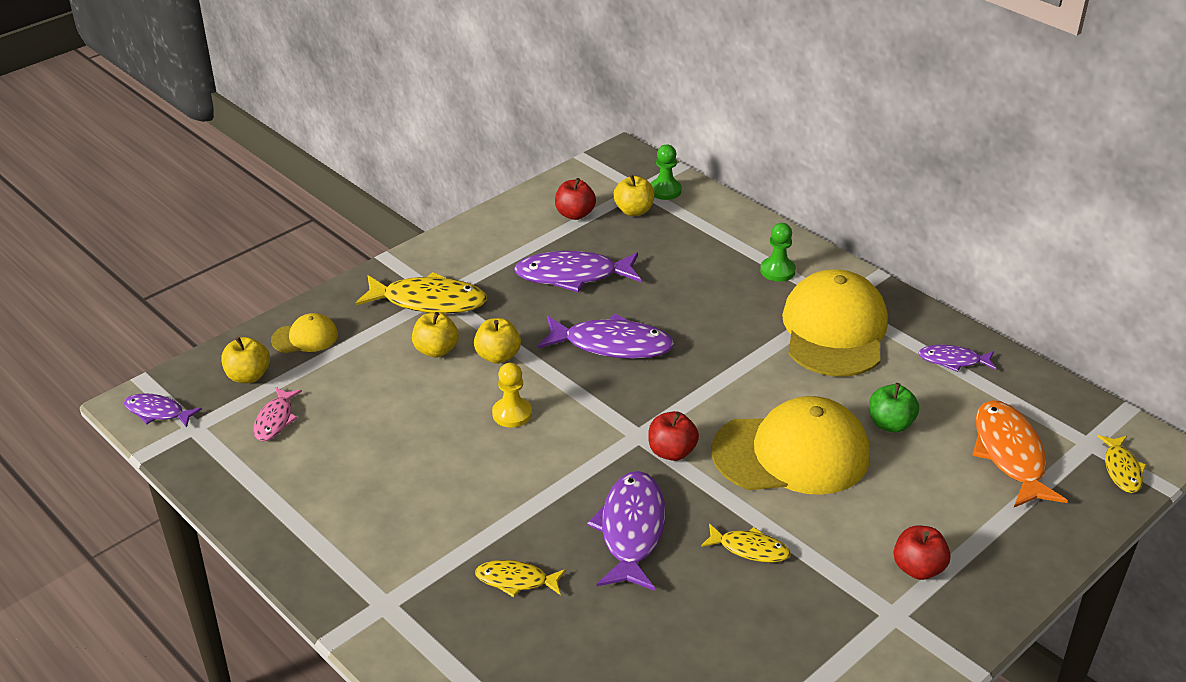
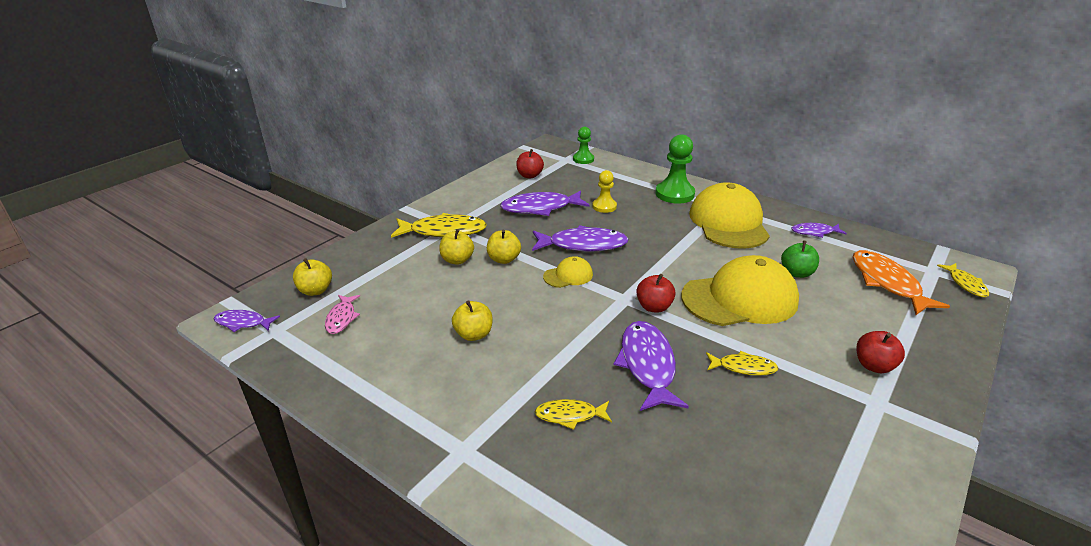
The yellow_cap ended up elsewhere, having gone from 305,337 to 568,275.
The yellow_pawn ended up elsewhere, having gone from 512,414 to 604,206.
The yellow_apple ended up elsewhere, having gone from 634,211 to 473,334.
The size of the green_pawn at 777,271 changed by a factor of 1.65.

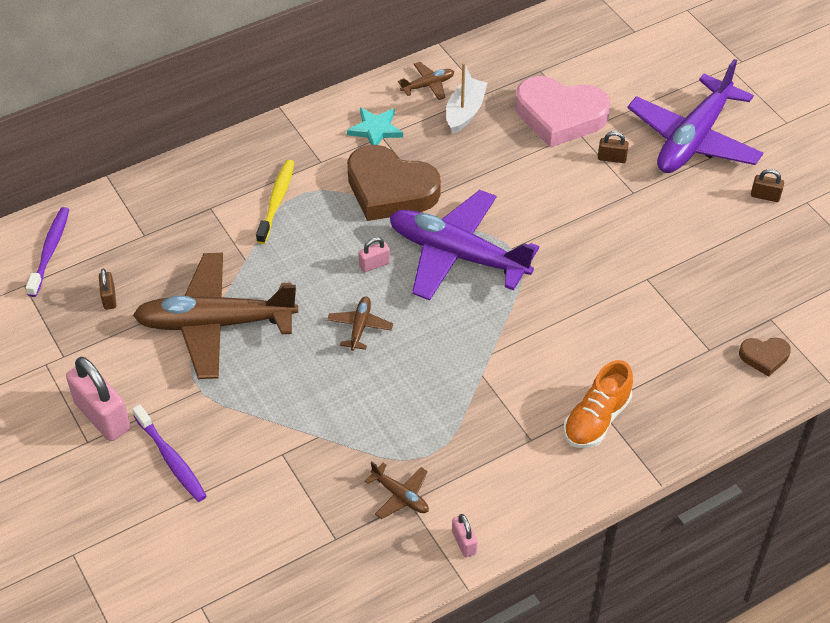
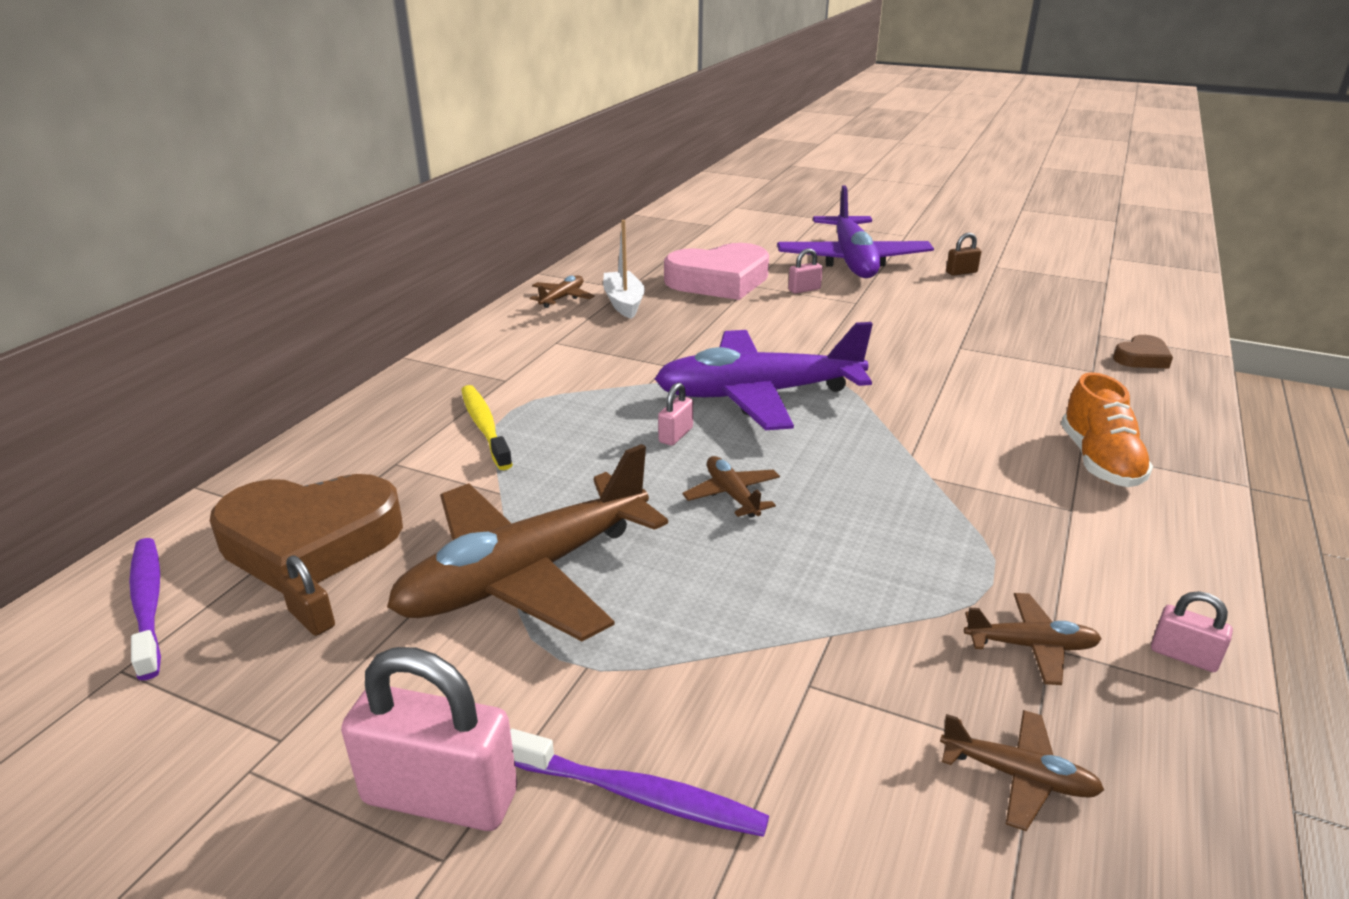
The second view lost the turquoise_star at 375,129.
The second view gained the brown_plane at 1018,776.
The brown_heart ended up elsewhere, having gone from 390,189 to 309,541.
What was the brown_padlock at 611,158 turned into the pink_padlock at 804,290.

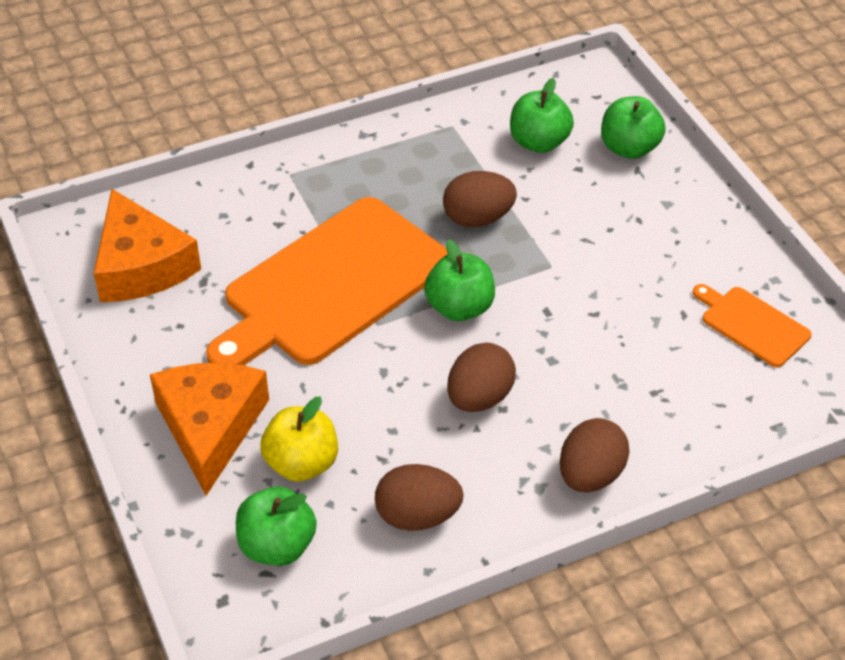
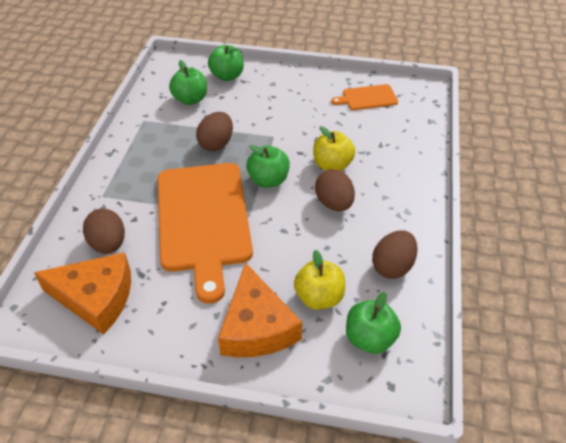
The second view gained the yellow_apple at 332,165.
The brown_egg ended up elsewhere, having gone from 590,475 to 108,244.
The orange_cheese at 210,427 ended up facing another way, 135 degrees counterclockwise from before.

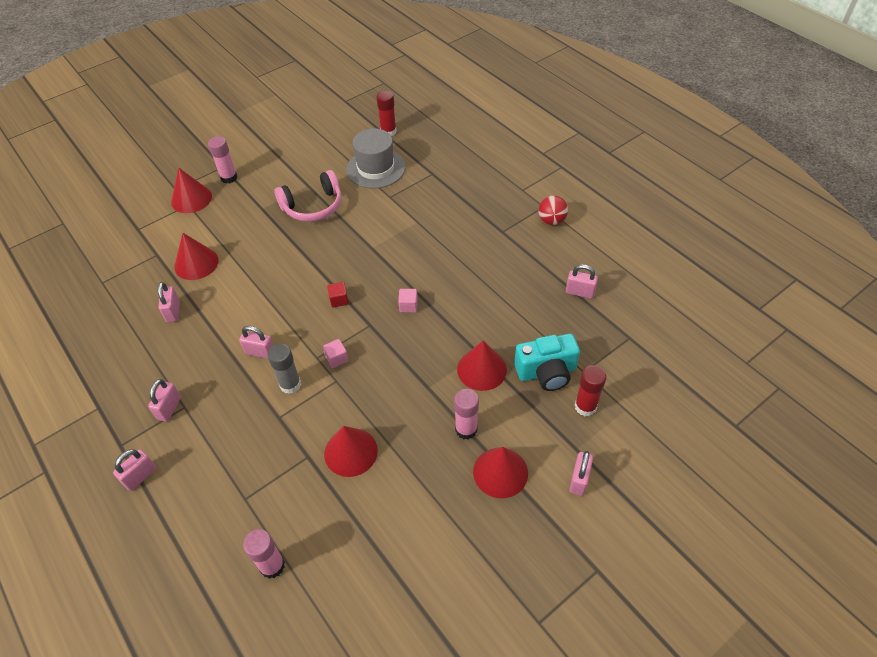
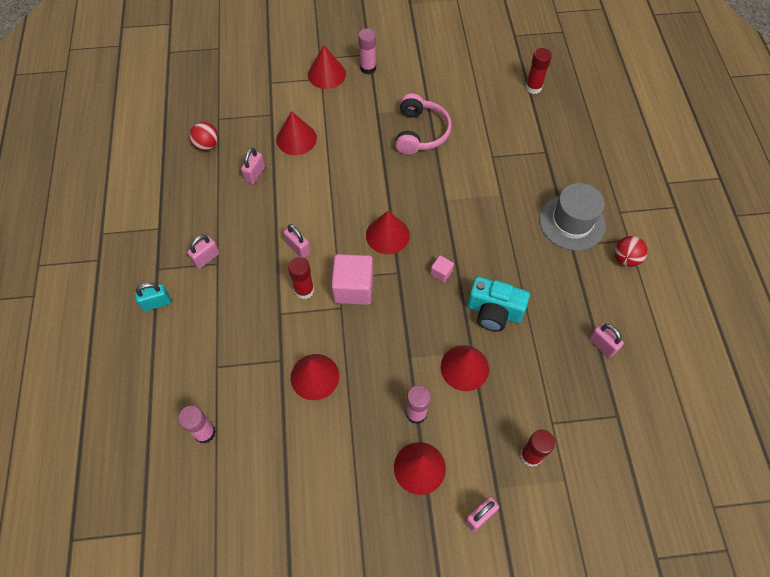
The second view gained the red_ball at 207,145.
The grey_hat ended up elsewhere, having gone from 376,168 to 572,222.
The turquoise_camera ended up elsewhere, having gone from 546,372 to 494,311.
Where the red_cube stood at 339,300, the red_cone came to stand at 387,235.
What was the pink_padlock at 140,476 turned into the turquoise_padlock at 156,303.
What was the grey_glue_stick at 290,384 turned into the red_glue_stick at 304,290.
The pink_headphones at 313,206 ended up facing another way, 90 degrees counterclockwise from before.
The size of the pink_cube at 337,358 changed by a factor of 2.16.

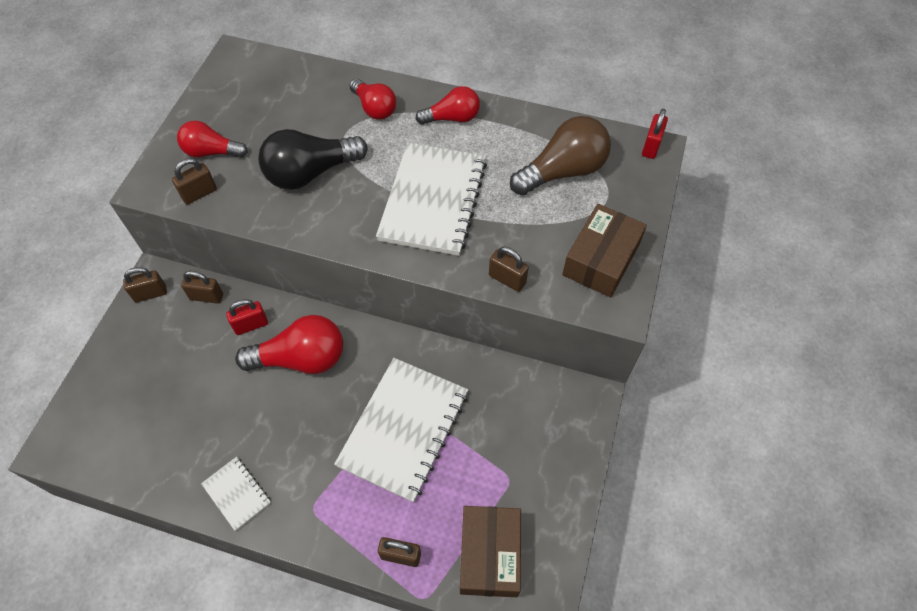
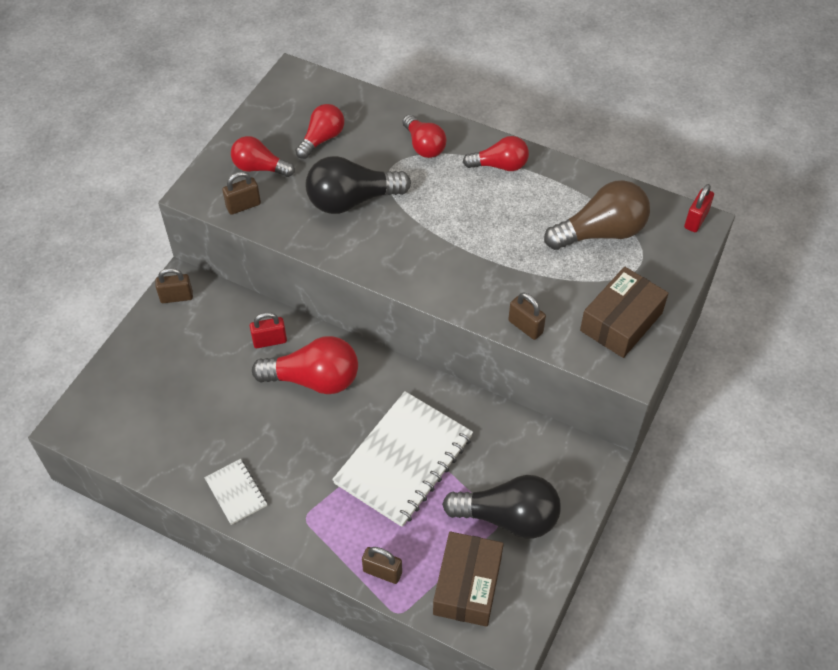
The second view lost the brown_padlock at 206,297.
The second view lost the white_notebook at 432,200.
The second view gained the red_light_bulb at 322,139.
The second view gained the black_light_bulb at 508,517.

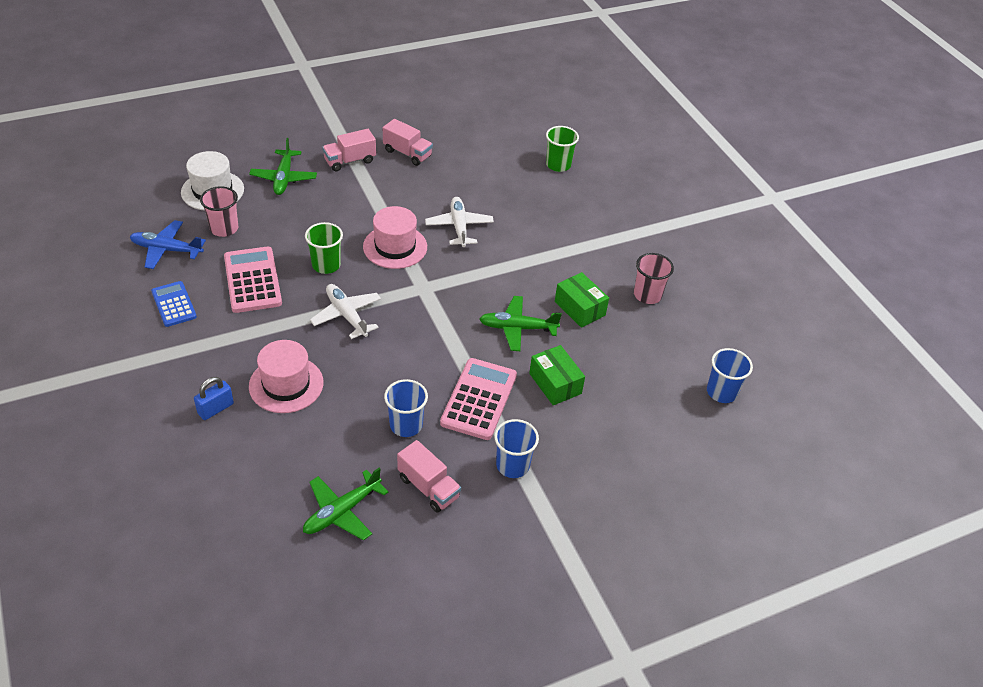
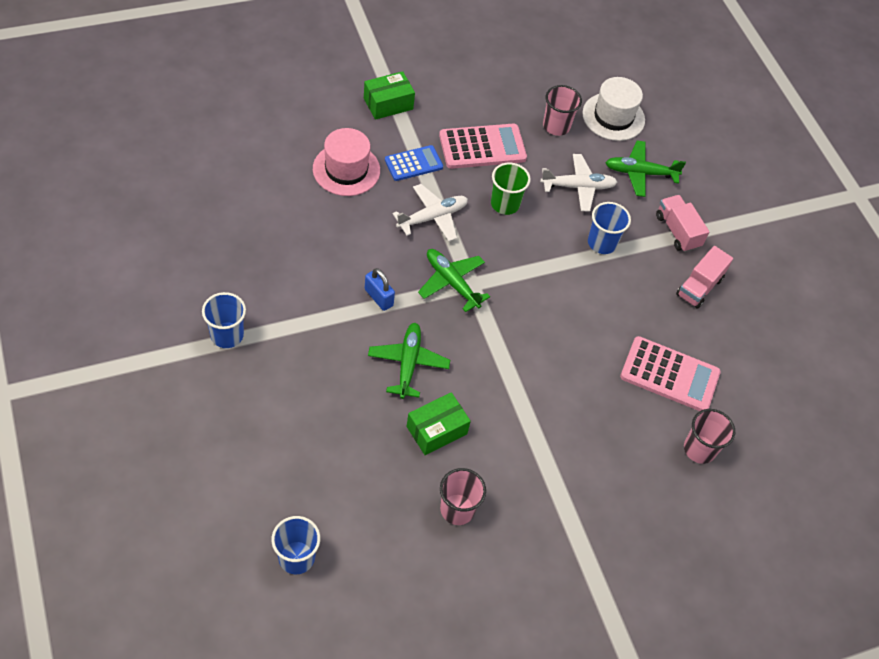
The second view lost the blue_plane at 166,250.
The second view lost the pink_hat at 395,247.
The second view lost the pink_truck at 428,487.
The blue_calculator ended up elsewhere, having gone from 174,304 to 413,163.
The blue_padlock ended up elsewhere, having gone from 216,409 to 378,297.
The green_plane ended up elsewhere, having gone from 342,511 to 451,282.
The blue_cup ended up elsewhere, having gone from 406,425 to 602,243.
The white_plane ended up elsewhere, having gone from 459,227 to 578,187.
The pink_calculator ended up elsewhere, having gone from 479,399 to 669,375.
The green_box ended up elsewhere, having gone from 555,383 to 388,103.
What was the green_cup at 558,165 turned into the pink_cup at 699,449.

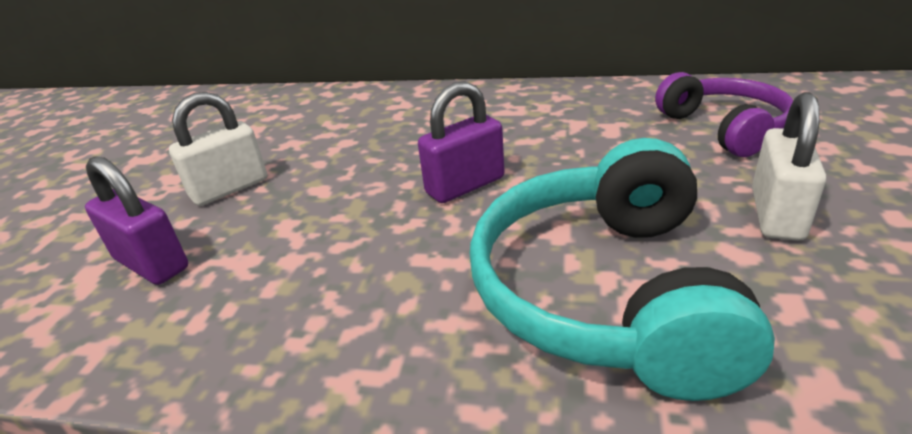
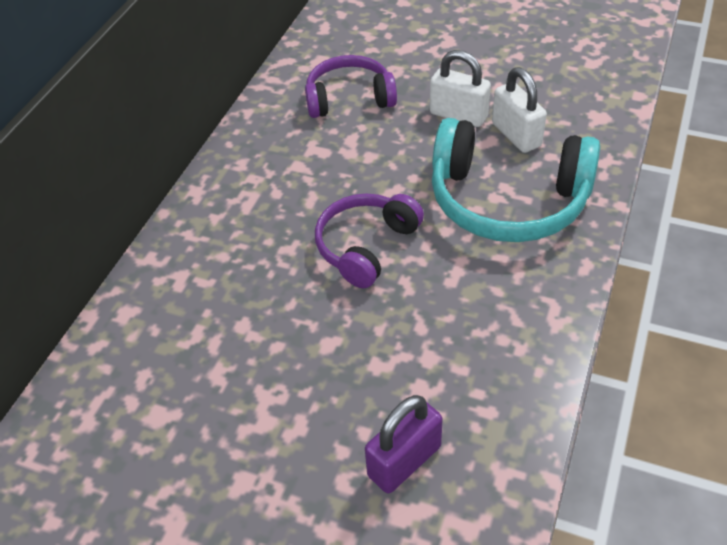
The white_padlock ended up elsewhere, having gone from 230,188 to 516,135.
Where the purple_padlock stood at 465,185, the purple_headphones came to stand at 366,246.

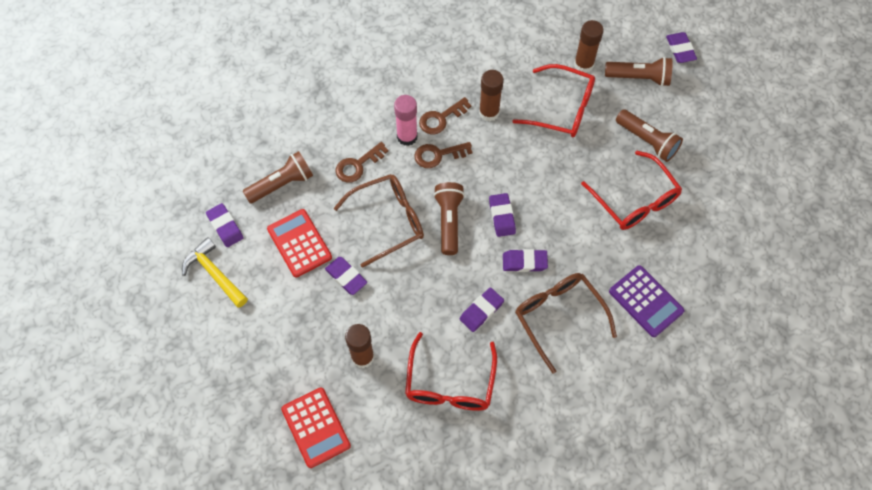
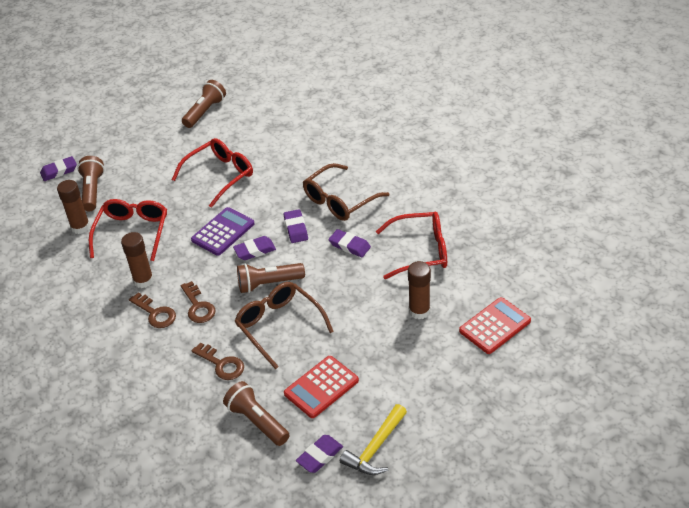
The second view lost the purple_eraser at 346,277.
The second view lost the pink_glue_stick at 407,137.
The purple_calculator ended up elsewhere, having gone from 646,301 to 223,232.
The brown_flashlight ended up elsewhere, having gone from 647,141 to 205,112.

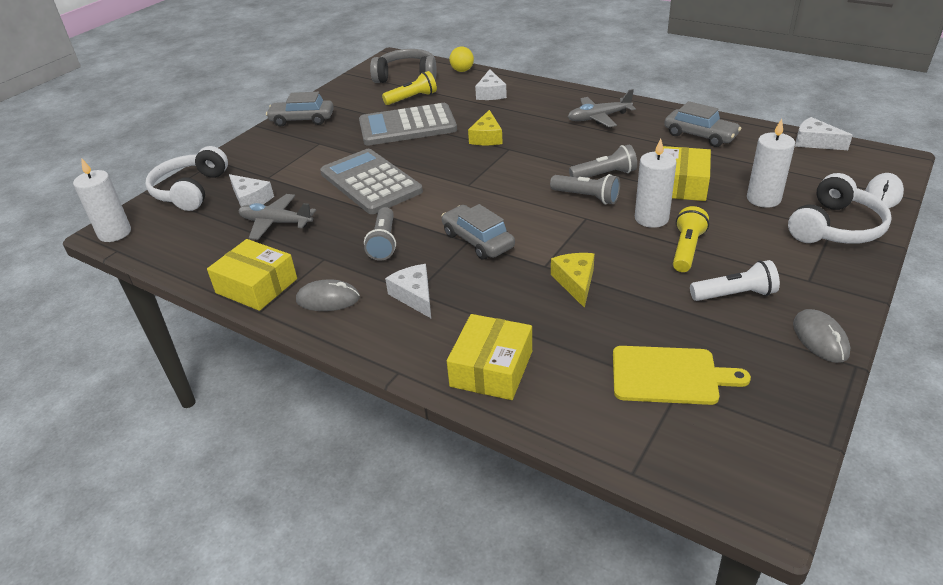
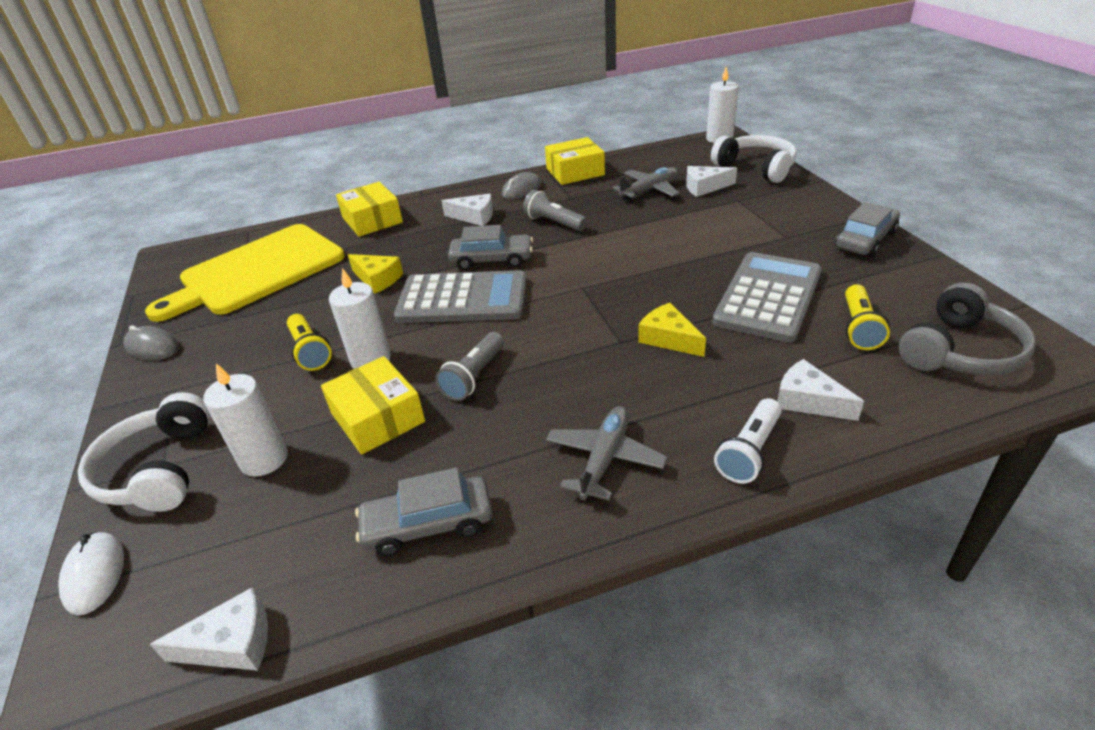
The second view lost the yellow_ball at 462,70.
The second view lost the grey_flashlight at 586,197.
The grey_calculator ended up elsewhere, having gone from 371,182 to 462,299.
The white_flashlight ended up elsewhere, having gone from 734,294 to 749,451.
The size of the yellow_cutting_board at 669,375 changed by a factor of 1.82.

